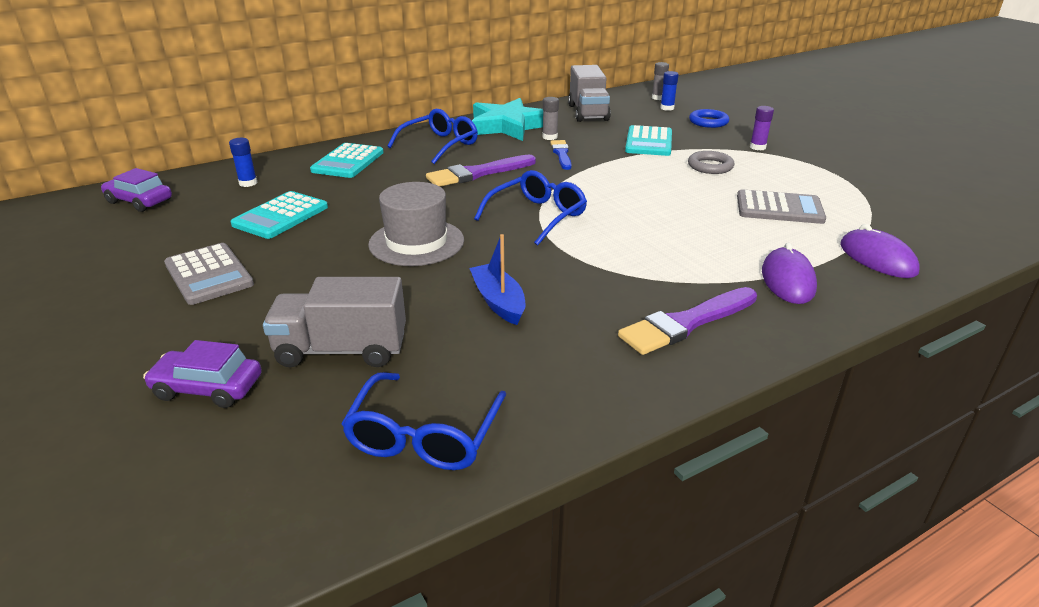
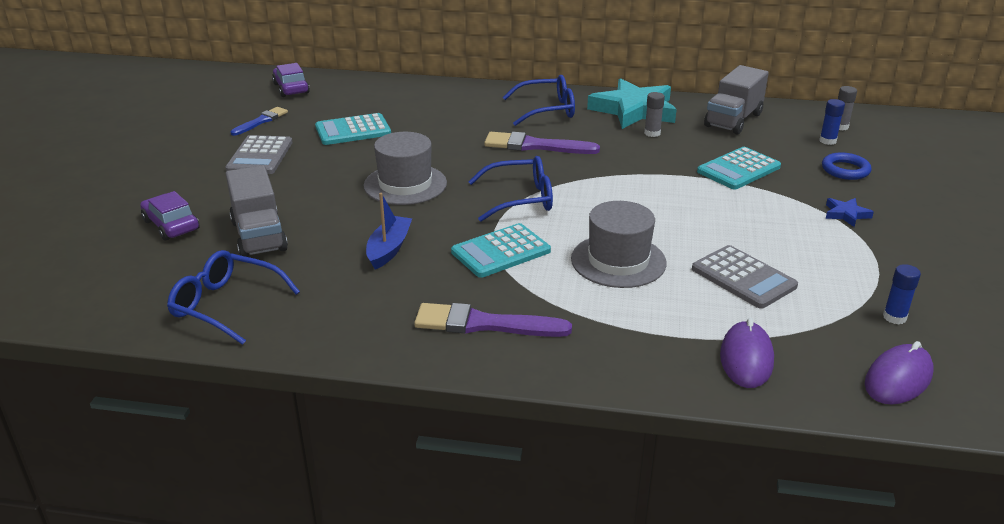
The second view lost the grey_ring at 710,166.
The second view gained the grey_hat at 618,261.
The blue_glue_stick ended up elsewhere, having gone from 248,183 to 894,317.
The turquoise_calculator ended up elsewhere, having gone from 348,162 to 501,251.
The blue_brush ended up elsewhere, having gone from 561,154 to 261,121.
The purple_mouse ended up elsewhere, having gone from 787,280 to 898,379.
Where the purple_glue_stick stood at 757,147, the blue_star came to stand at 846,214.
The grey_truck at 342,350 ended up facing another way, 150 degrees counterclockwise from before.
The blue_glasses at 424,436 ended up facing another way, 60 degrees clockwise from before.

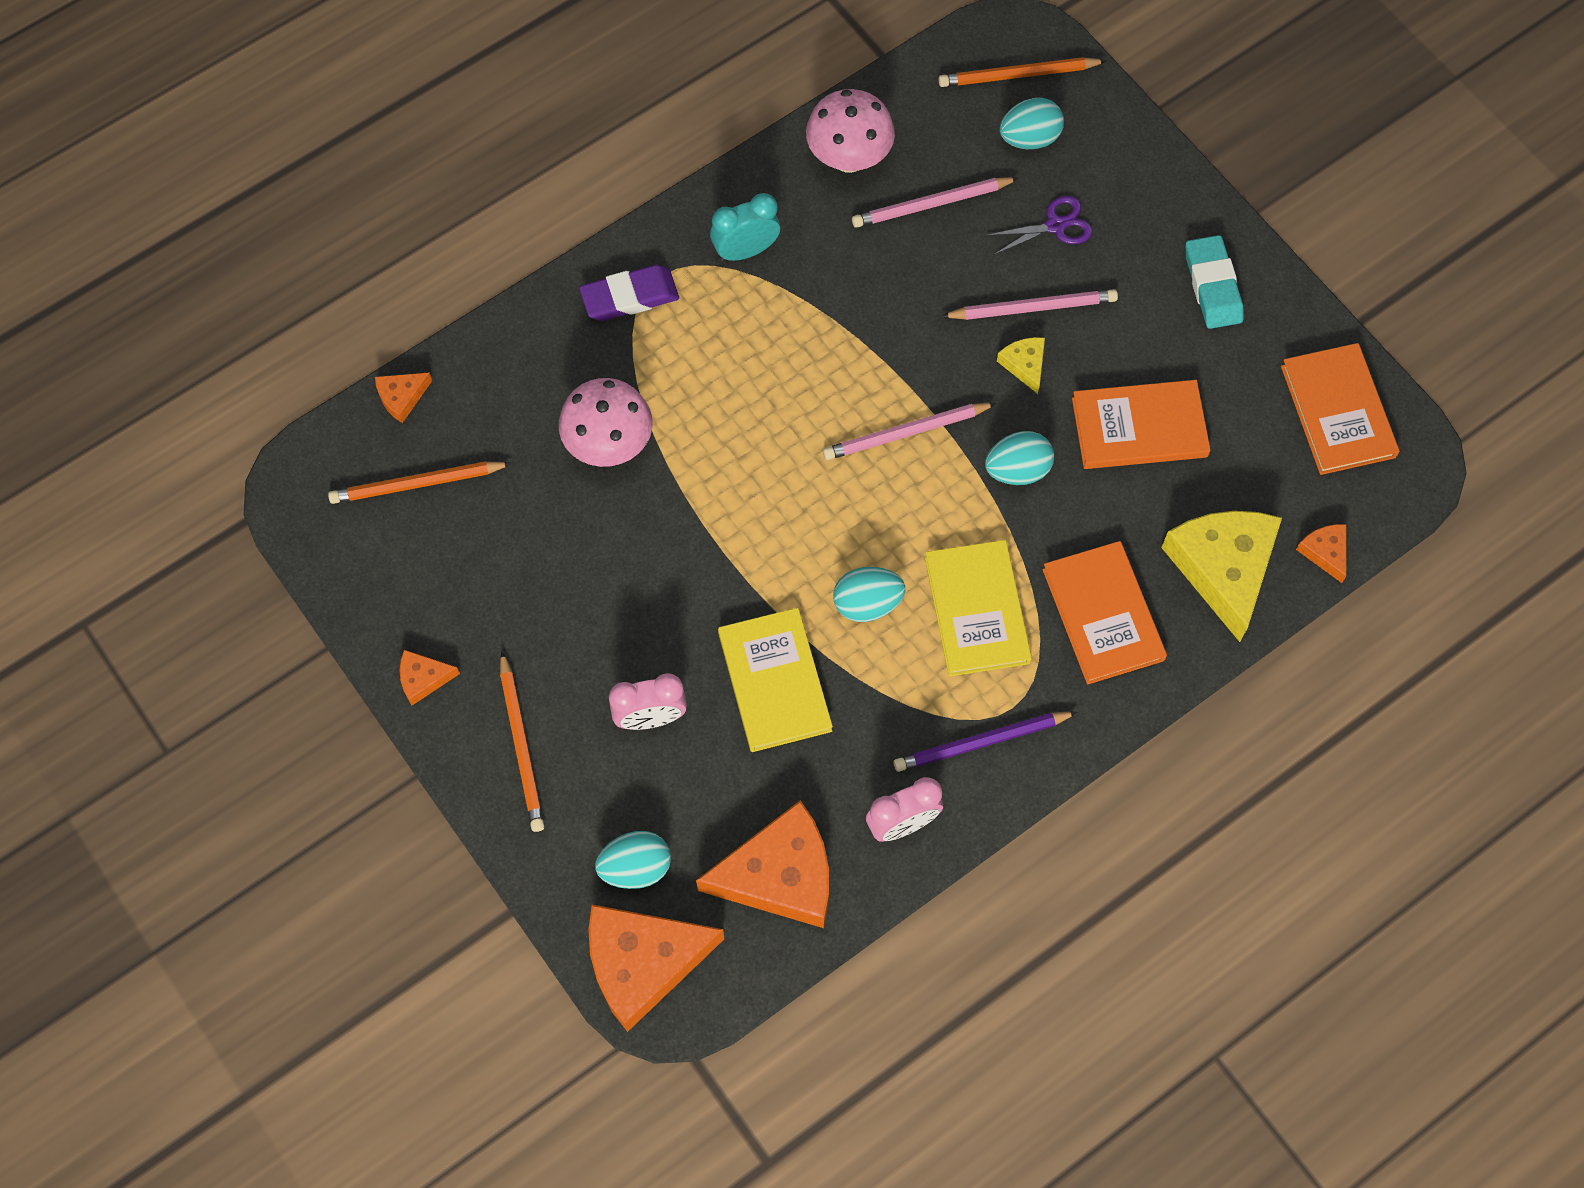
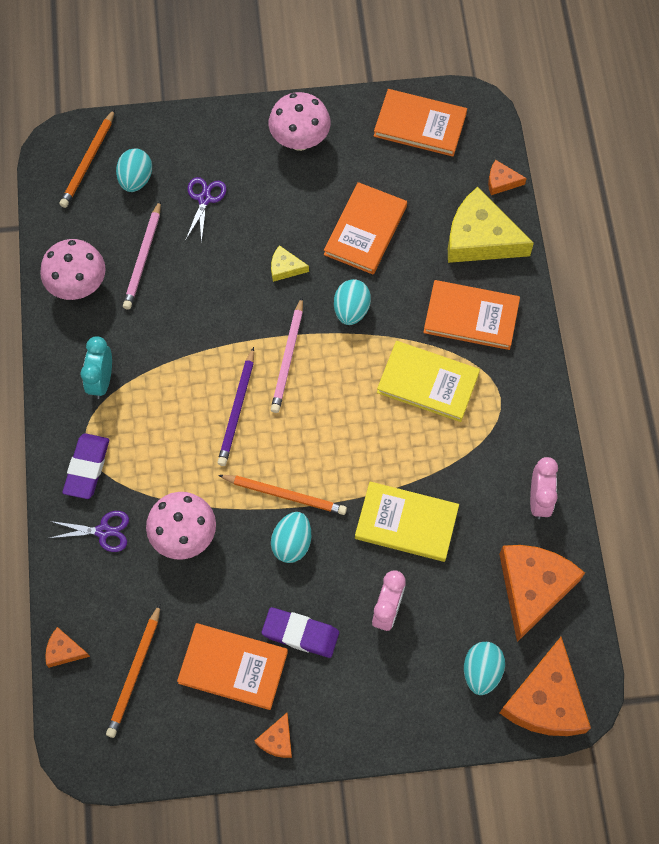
The second view lost the pink_pencil at 1032,307.
The second view gained the purple_scissors at 103,531.
The second view gained the orange_book at 233,667.
The second view gained the purple_eraser at 300,633.
The orange_pencil ended up elsewhere, having gone from 522,745 to 285,495.
The turquoise_egg ended up elsewhere, having gone from 867,603 to 292,543.
The purple_pencil ended up elsewhere, having gone from 981,743 to 237,409.
Where the turquoise_eraser stood at 1213,286, the pink_mushroom came to stand at 300,140.
The orange_cheese at 402,397 ended up facing another way, 105 degrees clockwise from before.

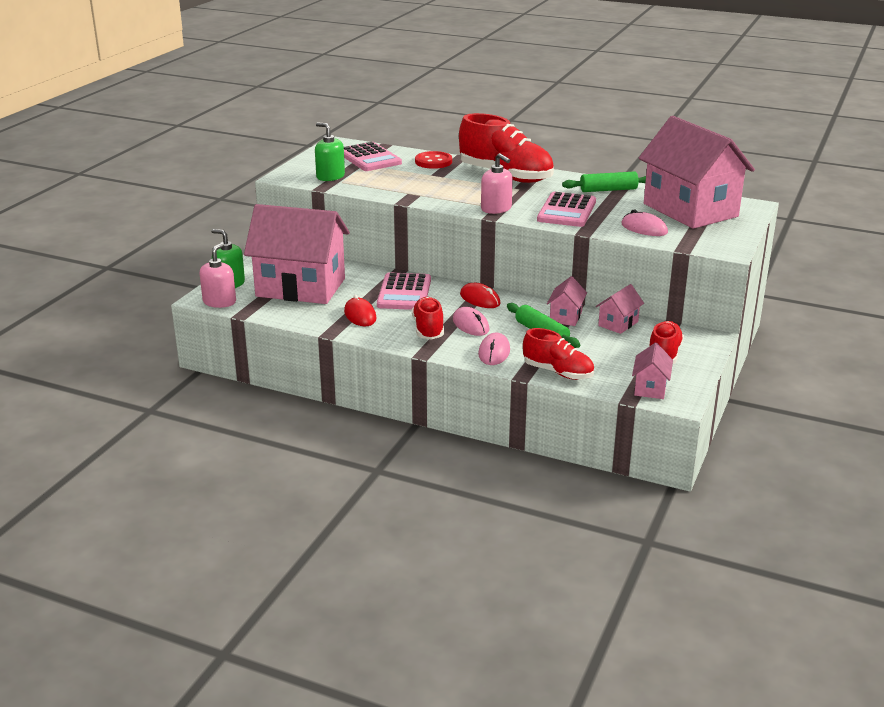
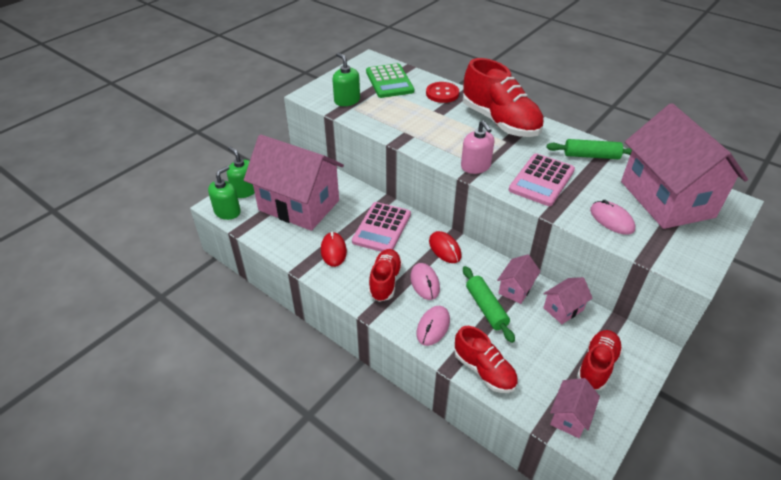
What was the pink_soap_dispenser at 219,302 turned into the green_soap_dispenser at 227,212.
What was the pink_calculator at 369,158 turned into the green_calculator at 389,81.

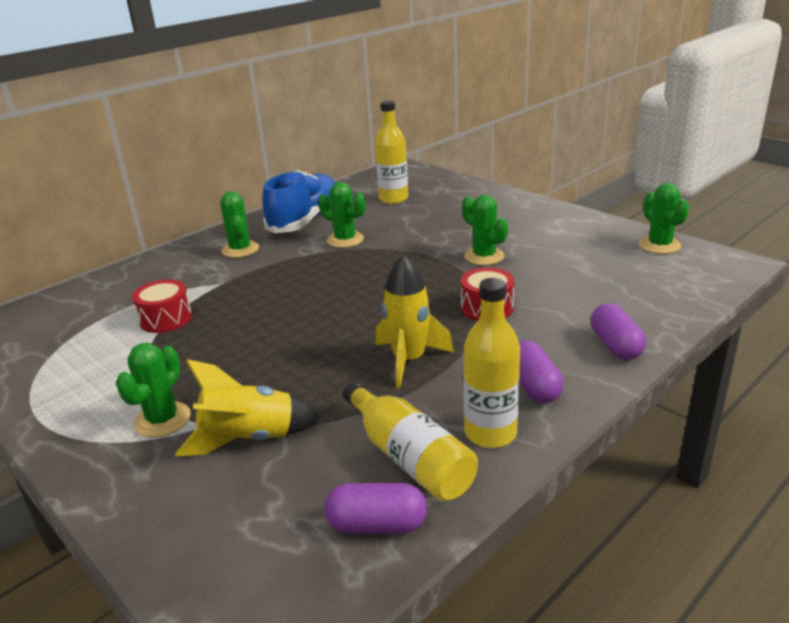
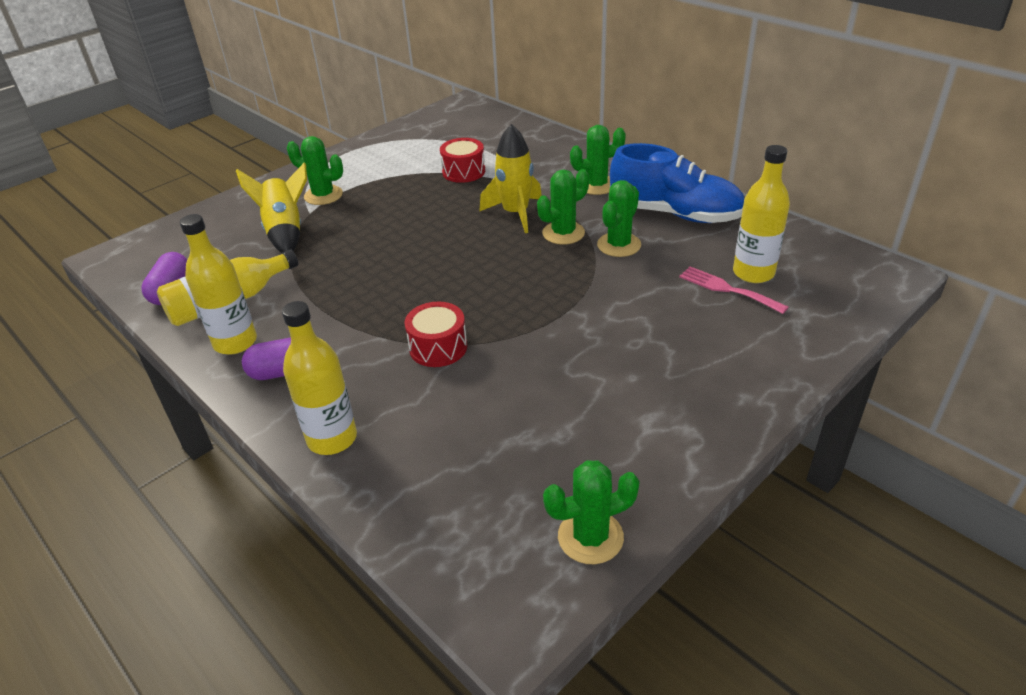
The second view gained the pink_fork at 727,289.
The yellow_rocket ended up elsewhere, having gone from 409,360 to 515,213.
The green_cactus ended up elsewhere, having gone from 484,256 to 563,233.
Where the purple_capsule stood at 615,346, the yellow_bottle came to stand at 332,438.

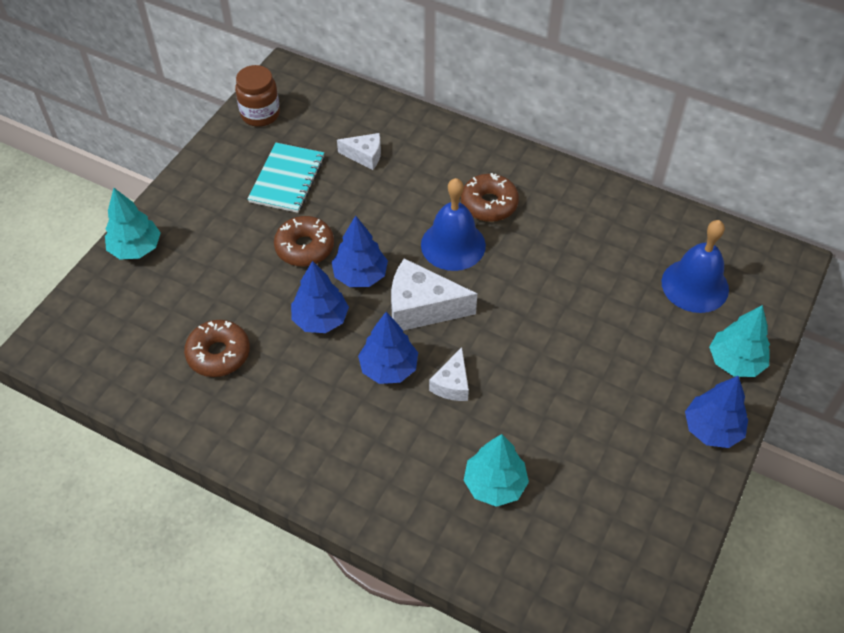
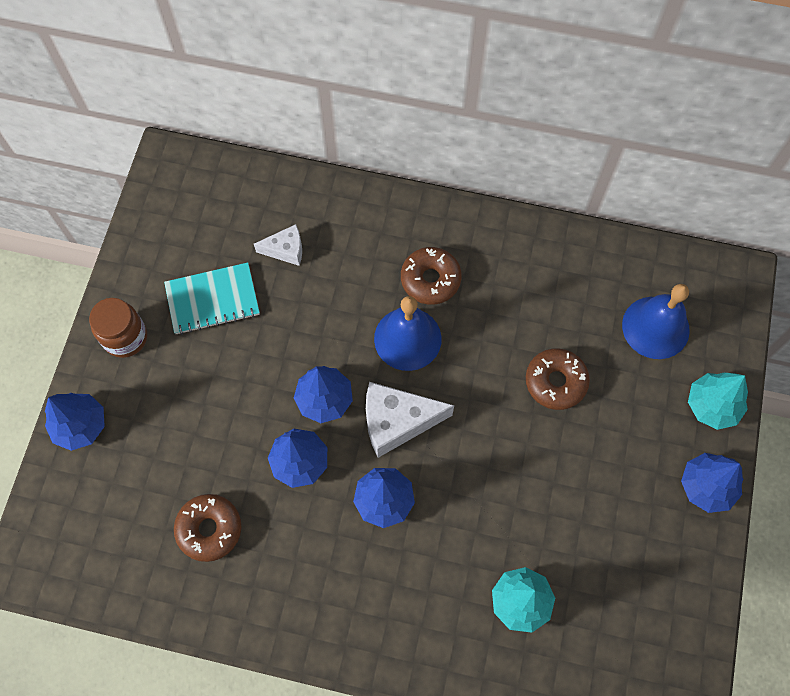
The second view lost the white_cheese at 452,384.
The brown_jar ended up elsewhere, having gone from 260,114 to 125,337.
The brown_donut ended up elsewhere, having gone from 305,247 to 555,382.
What was the turquoise_tree at 136,248 turned into the blue_tree at 81,425.
The turquoise_notebook at 287,179 ended up facing another way, 75 degrees clockwise from before.

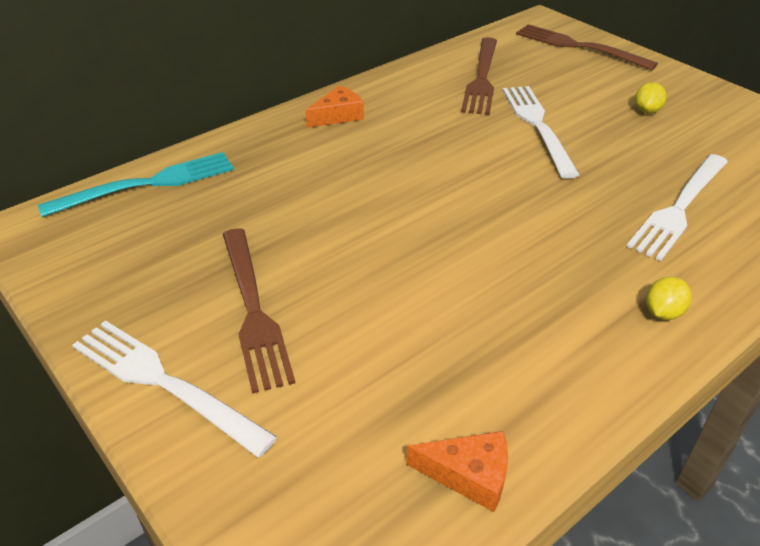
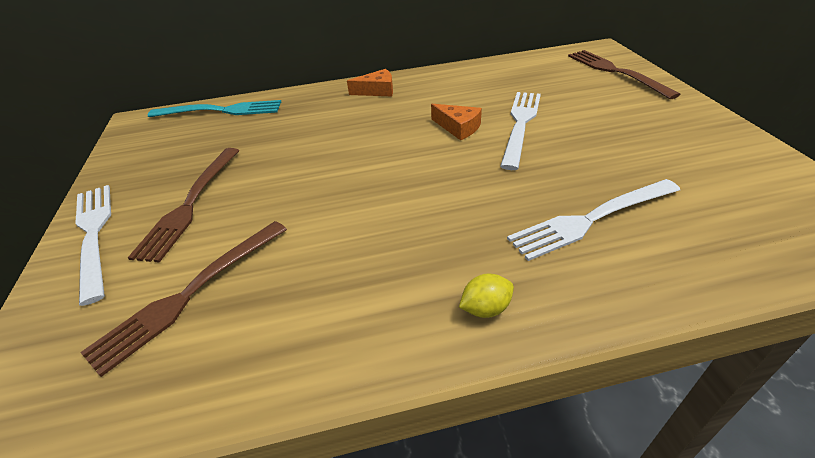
The second view lost the yellow_lemon at 647,111.
The orange_cheese ended up elsewhere, having gone from 469,475 to 458,128.
The brown_fork ended up elsewhere, having gone from 482,79 to 188,295.

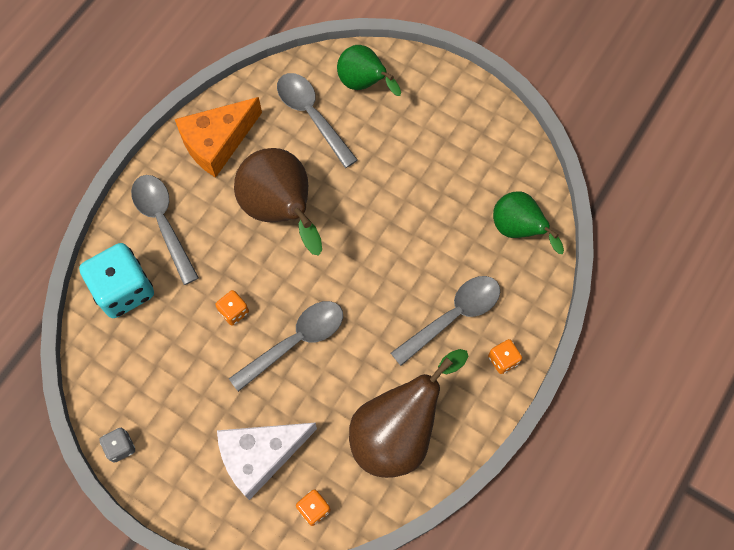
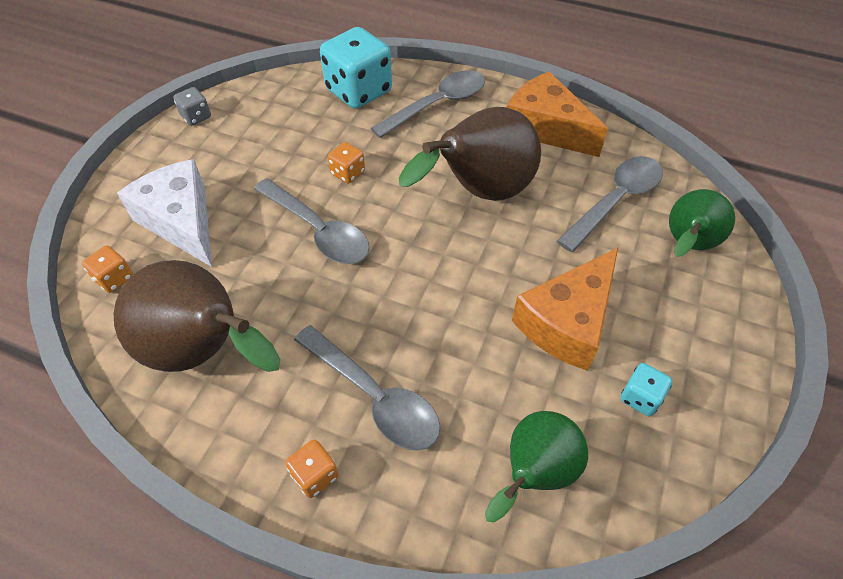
The second view gained the orange_cheese at 567,322.
The second view gained the turquoise_dice at 640,397.

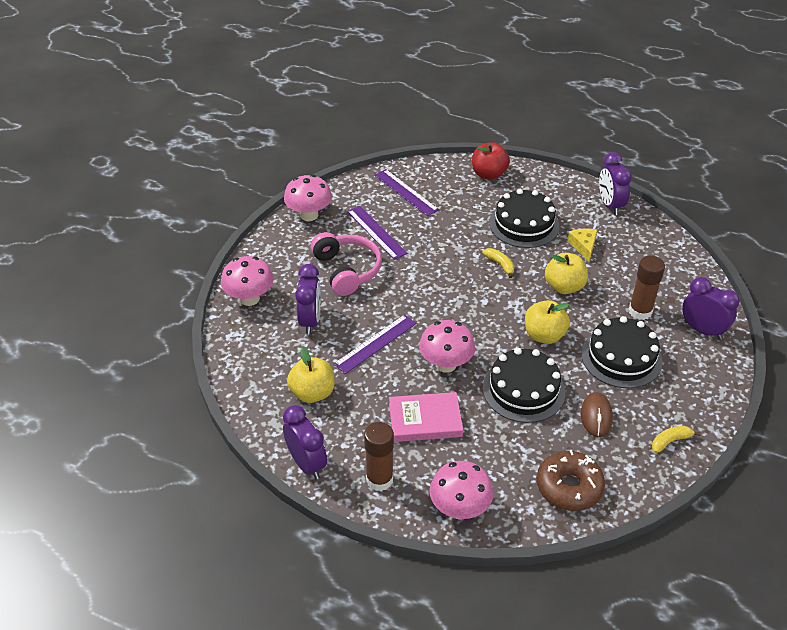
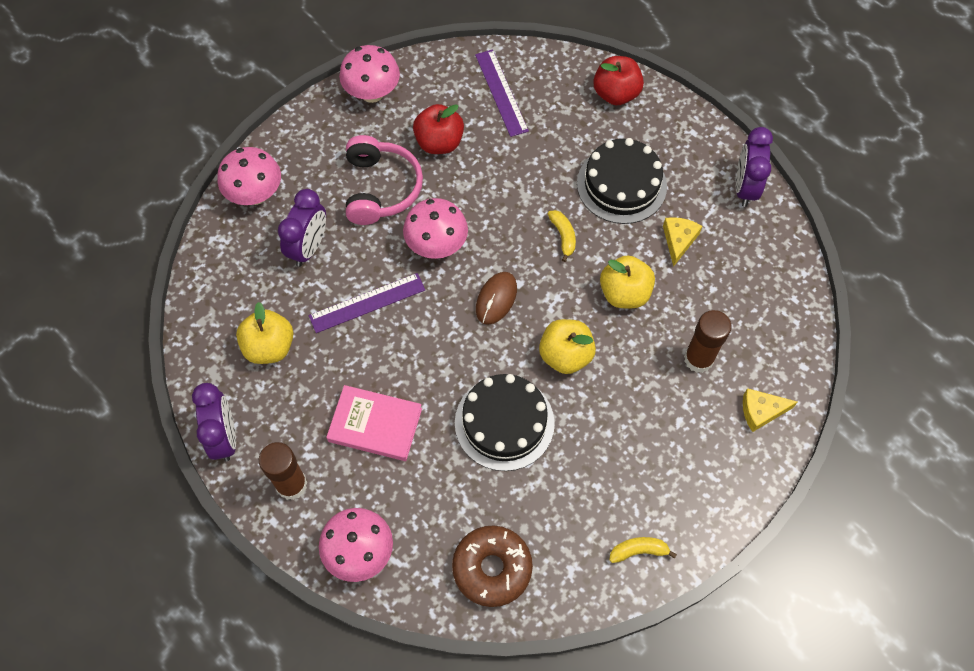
The second view lost the black_cake at 621,357.
The pink_mushroom ended up elsewhere, having gone from 446,364 to 436,245.
The brown_mouse ended up elsewhere, having gone from 596,416 to 496,299.
Where the purple_ruler stood at 376,232, the red_apple came to stand at 439,142.
Where the purple_clock stood at 702,330, the yellow_cheese came to stand at 761,411.

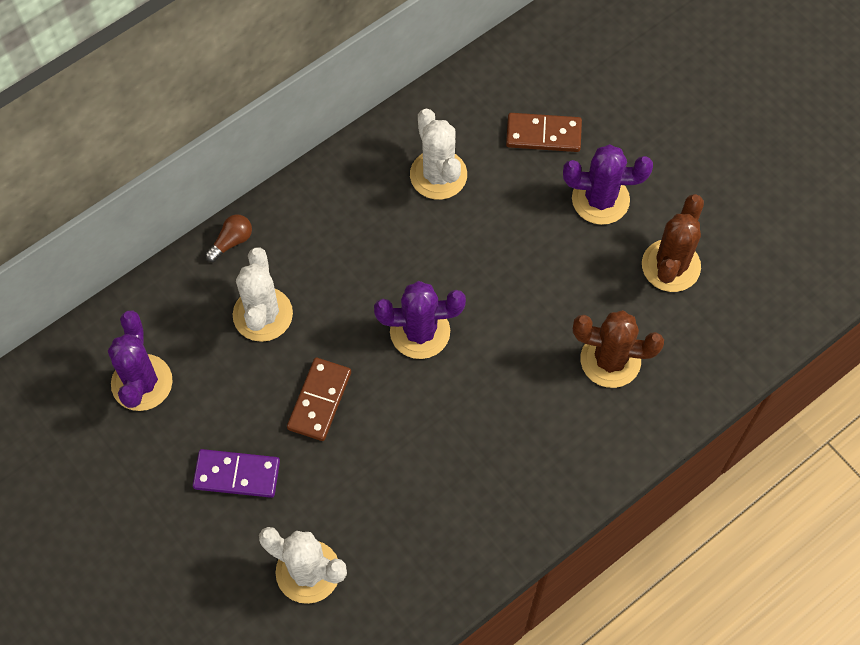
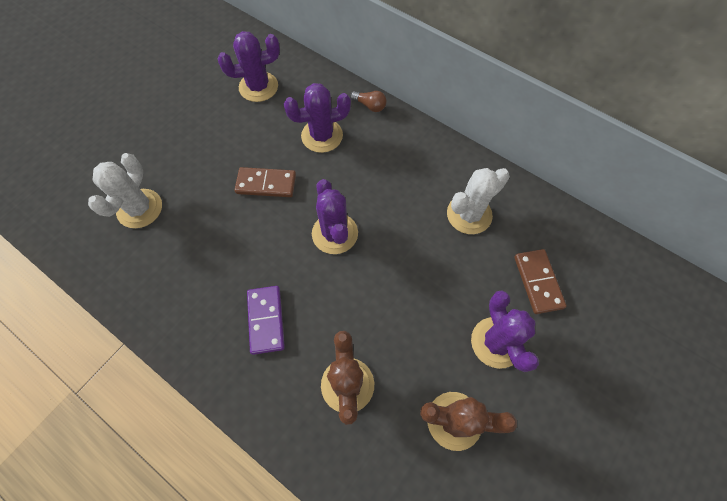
The purple_domino ended up elsewhere, having gone from 237,475 to 266,320.
What was the white_cactus at 263,314 turned into the purple_cactus at 322,136.

